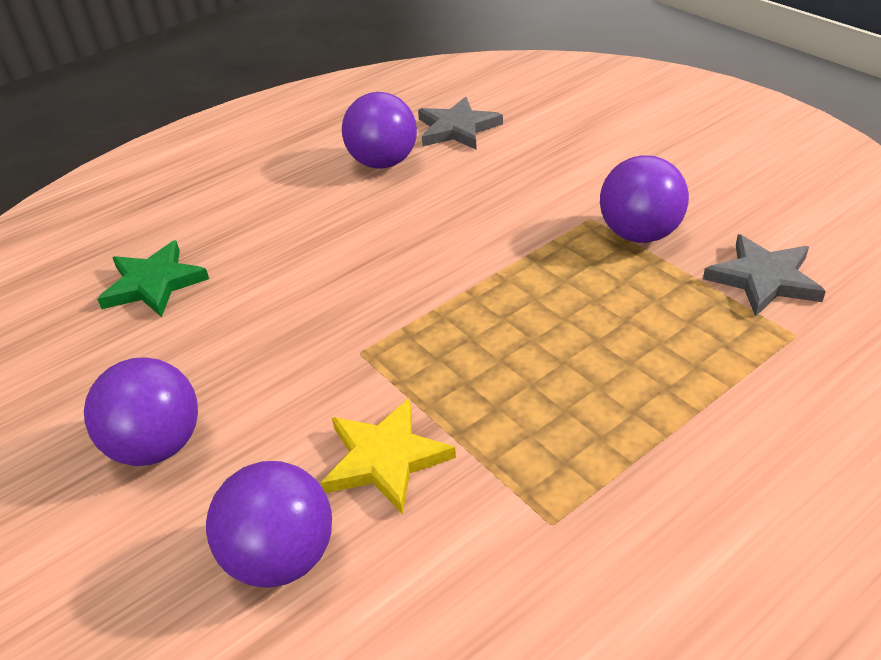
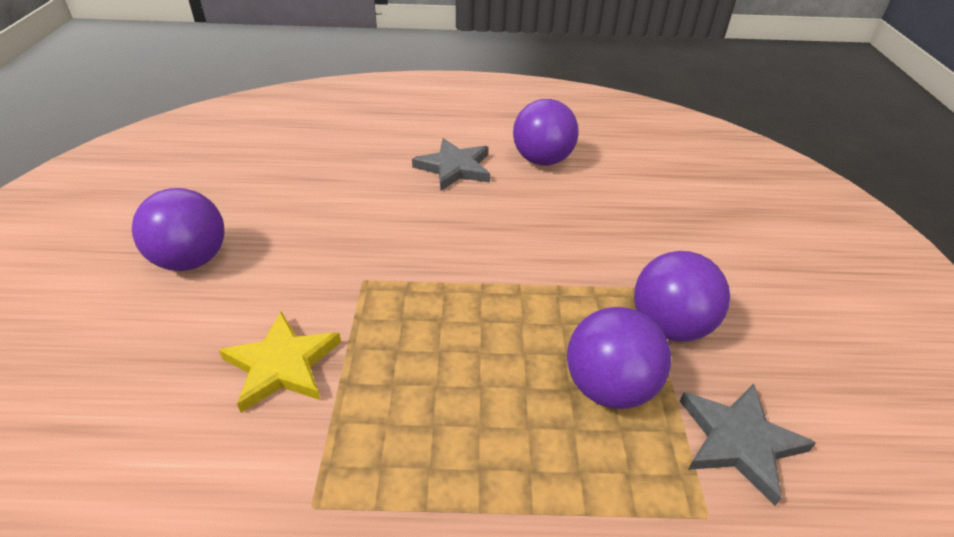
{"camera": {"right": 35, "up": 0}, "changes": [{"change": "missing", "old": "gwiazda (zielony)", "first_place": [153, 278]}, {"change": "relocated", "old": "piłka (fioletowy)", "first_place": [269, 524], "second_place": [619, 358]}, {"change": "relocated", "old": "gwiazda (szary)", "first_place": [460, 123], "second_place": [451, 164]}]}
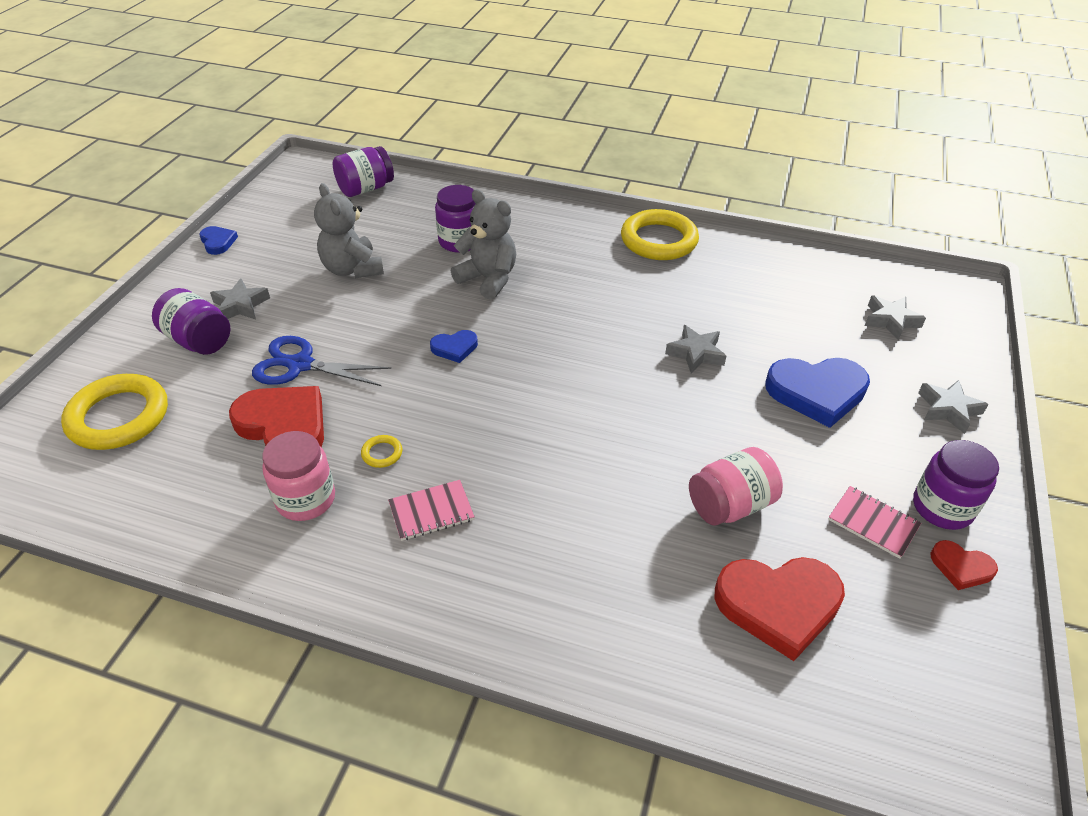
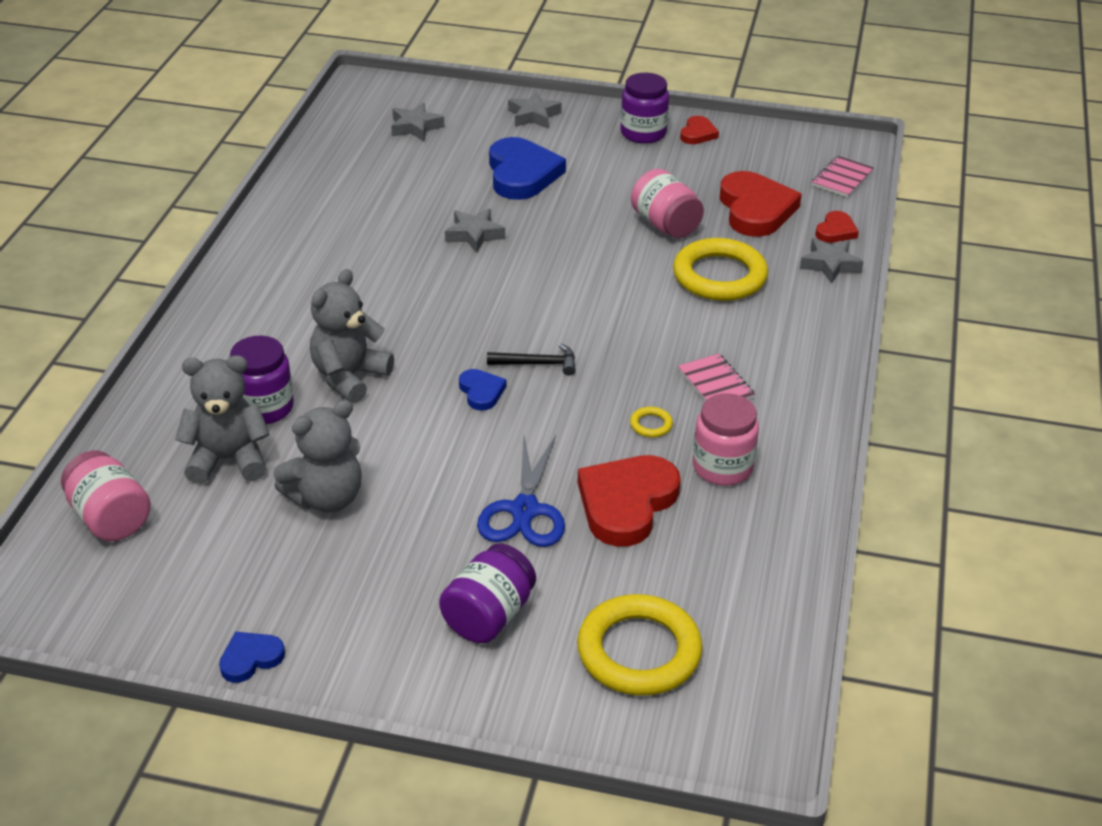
{"camera": {"right": -95, "up": -5}, "changes": [{"change": "appeared", "new": "miś (szary)", "second_place": [222, 419]}, {"change": "appeared", "new": "młotek (czarny)", "second_place": [531, 360]}, {"change": "appeared", "new": "serce (czerwony)", "second_place": [837, 227]}, {"change": "relocated", "old": "gwiazda (szary)", "first_place": [240, 299], "second_place": [832, 261]}, {"change": "relocated", "old": "pierścień (żółty)", "first_place": [660, 234], "second_place": [720, 269]}, {"change": "relocated", "old": "zeszyt (różowy)", "first_place": [874, 522], "second_place": [843, 176]}, {"change": "colour", "old": "słoik (fioletowy)", "new": "słoik (różowy)", "first_place": [363, 171], "second_place": [106, 496]}]}
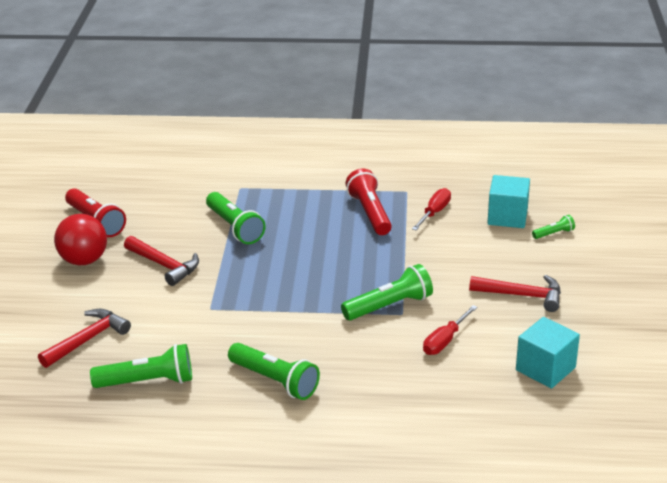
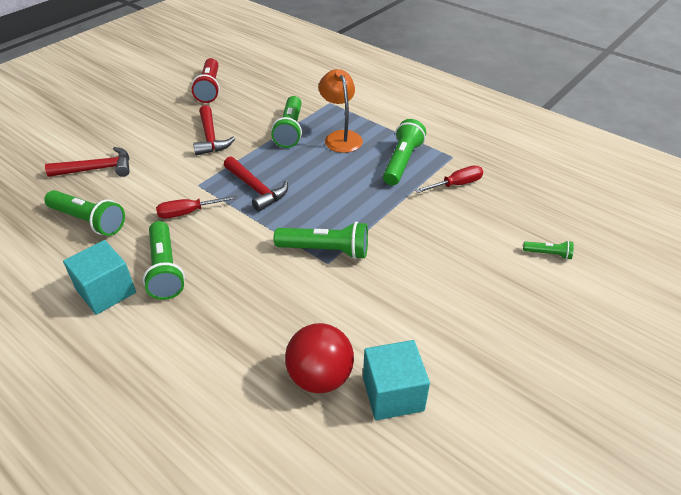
{"camera": {"right": 35, "up": 10}, "changes": [{"change": "appeared", "new": "lampka (pomarańczowy)", "second_place": [341, 111]}, {"change": "relocated", "old": "piłka (czerwony)", "first_place": [80, 239], "second_place": [319, 358]}, {"change": "relocated", "old": "śrubokręt (czerwony)", "first_place": [450, 330], "second_place": [197, 207]}, {"change": "relocated", "old": "młotek (czerwony)", "first_place": [515, 293], "second_place": [256, 184]}, {"change": "relocated", "old": "sześcian (turkusowy)", "first_place": [509, 201], "second_place": [99, 277]}, {"change": "colour", "old": "latarka (czerwony)", "new": "latarka (zielony)", "first_place": [369, 201], "second_place": [404, 152]}]}
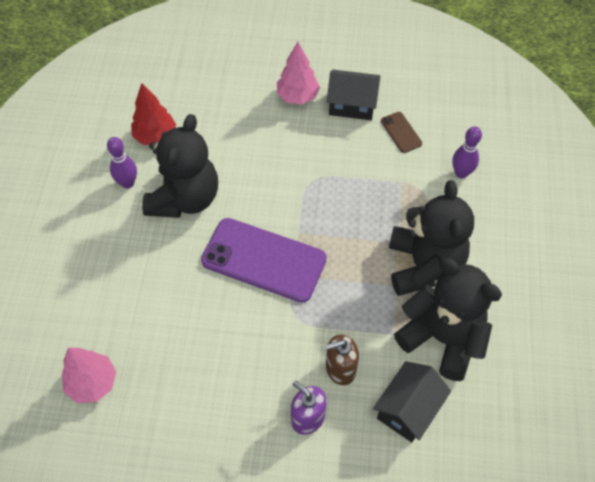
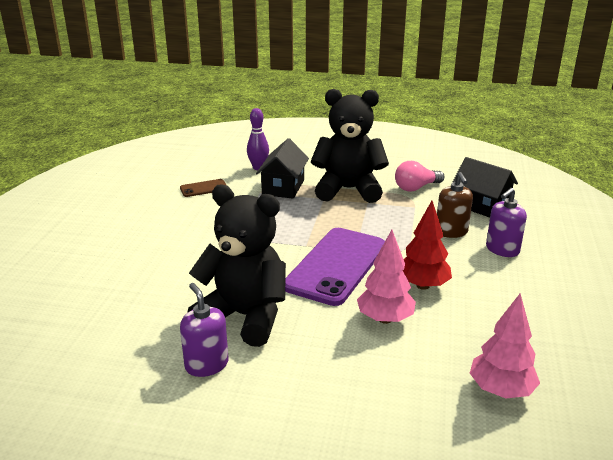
{"camera": {"right": -85, "up": -30}, "changes": [{"change": "relocated", "old": "drzewko (czerwony)", "first_place": [153, 114], "second_place": [427, 245]}, {"change": "relocated", "old": "drzewko (różowy)", "first_place": [298, 73], "second_place": [386, 277]}, {"change": "relocated", "old": "domek (czarny)", "first_place": [354, 95], "second_place": [282, 168]}, {"change": "exchanged", "old": "kręgiel (fioletowy)", "new": "dozownik mydła (fioletowy)", "first_place": [122, 163], "second_place": [204, 330]}, {"change": "exchanged", "old": "miś (czarny)", "new": "żarówka (różowy)", "first_place": [448, 319], "second_place": [419, 176]}]}
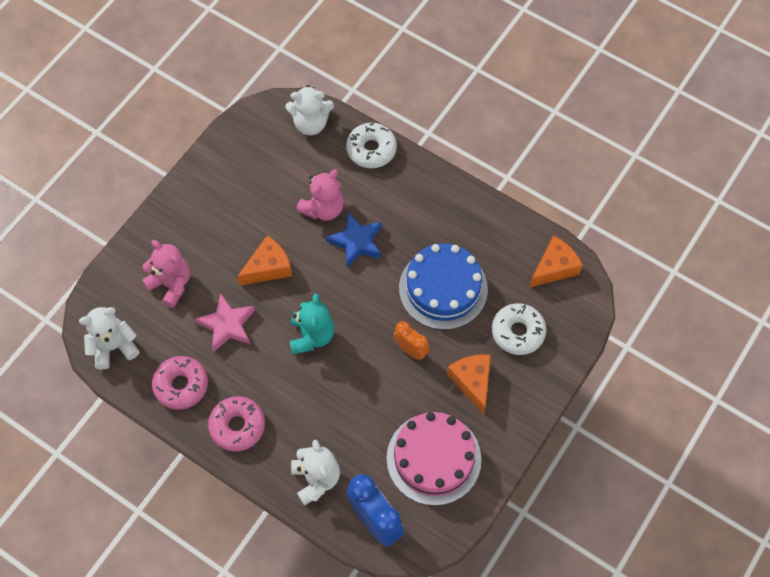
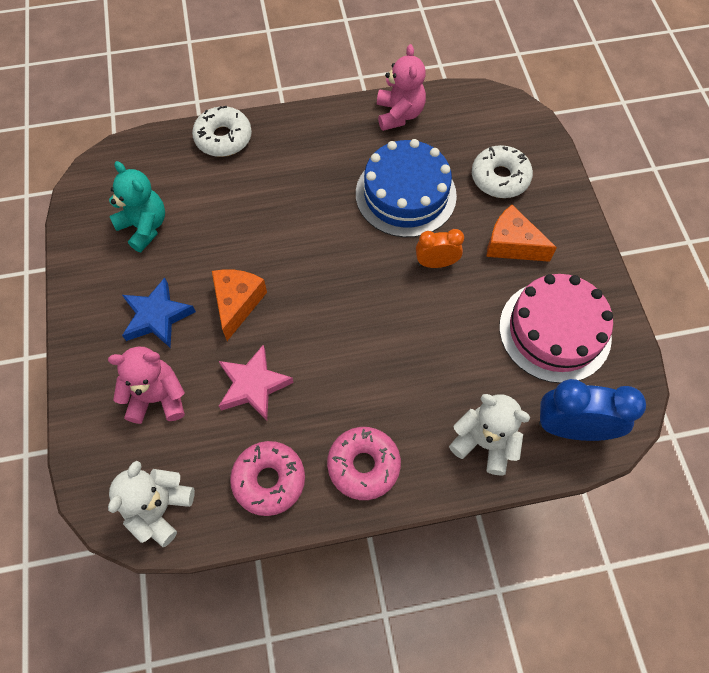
{"camera": {"right": -45, "up": 0}, "changes": [{"change": "missing", "old": "miś (biały)", "first_place": [309, 110]}, {"change": "missing", "old": "ser (pomarańczowy)", "first_place": [556, 261]}, {"change": "relocated", "old": "miś (turkusowy)", "first_place": [311, 324], "second_place": [137, 206]}, {"change": "relocated", "old": "miś (różowy)", "first_place": [320, 195], "second_place": [401, 87]}, {"change": "relocated", "old": "gwiazda (niebieski)", "first_place": [354, 239], "second_place": [159, 313]}]}
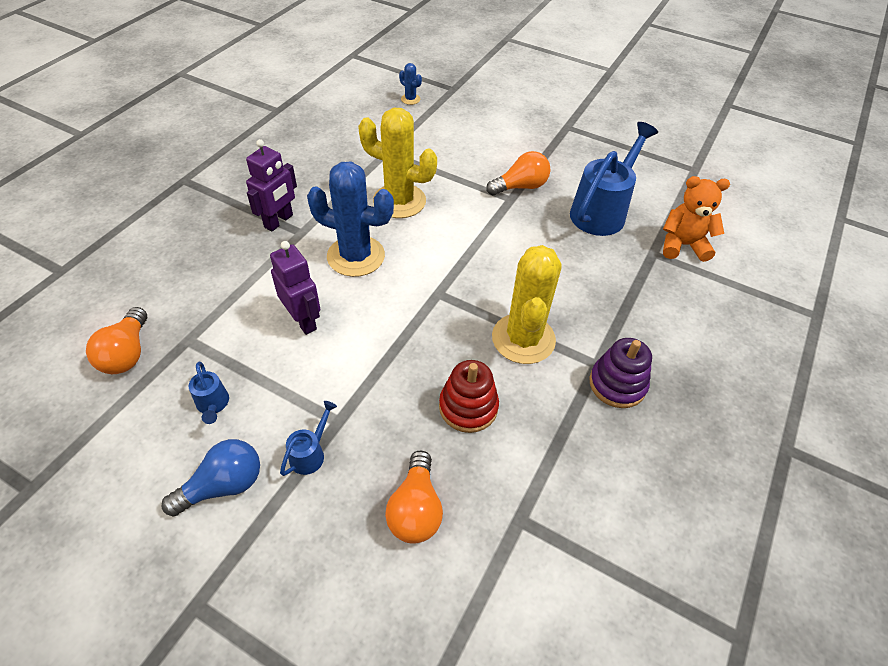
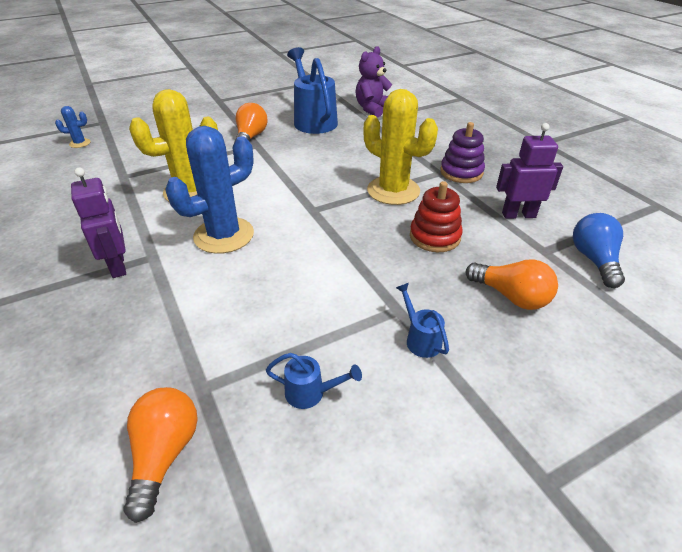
{"camera": {"right": -55, "up": -10}, "changes": [{"change": "relocated", "old": "żarówka (niebieski)", "first_place": [210, 477], "second_place": [599, 250]}, {"change": "relocated", "old": "robot (fioletowy)", "first_place": [295, 288], "second_place": [529, 171]}, {"change": "colour", "old": "miś (pomarańczowy)", "new": "miś (fioletowy)", "first_place": [696, 219], "second_place": [373, 82]}, {"change": "spun", "old": "żarówka (pomarańczowy)", "first_place": [116, 340], "second_place": [160, 455], "degrees": -120}]}
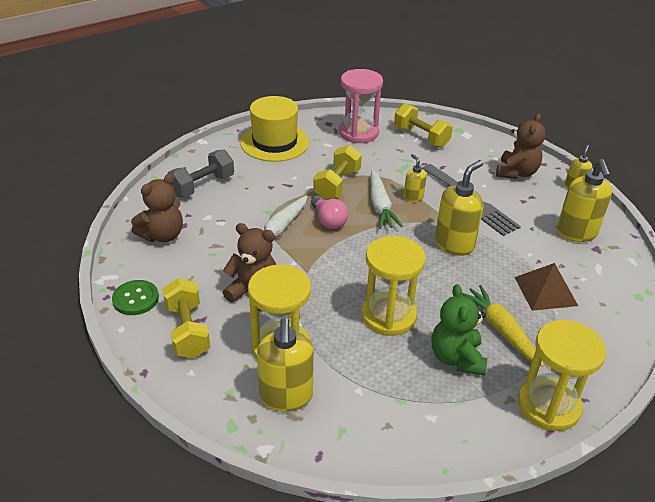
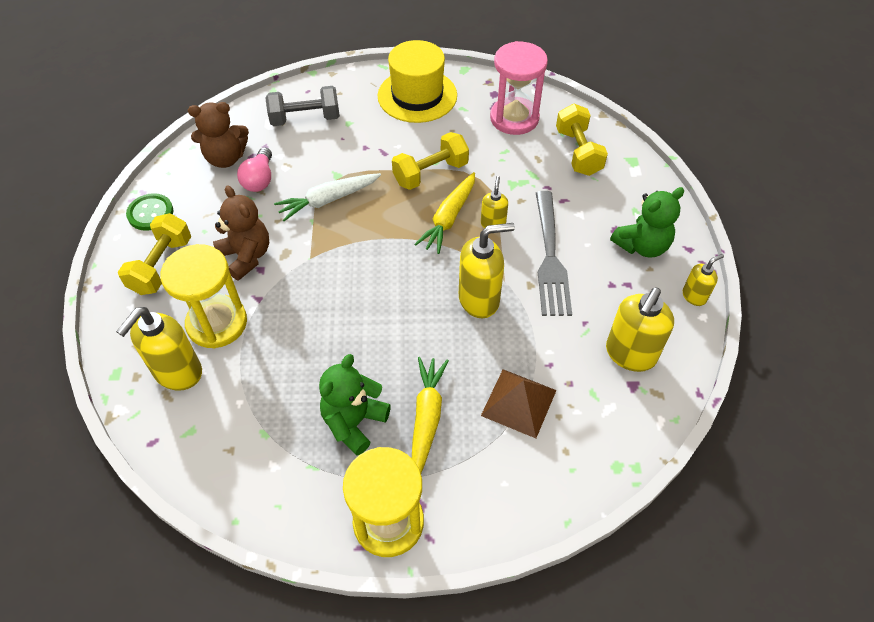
{"camera": {"right": 35, "up": 15}, "changes": [{"change": "missing", "old": "klepsydra (żółty)", "first_place": [393, 286]}, {"change": "relocated", "old": "żarówka (różowy)", "first_place": [330, 212], "second_place": [254, 170]}, {"change": "colour", "old": "marchewka (biały)", "new": "marchewka (żółty)", "first_place": [387, 199], "second_place": [444, 213]}, {"change": "colour", "old": "miś (brązowy)", "new": "miś (zielony)", "first_place": [521, 146], "second_place": [647, 222]}]}
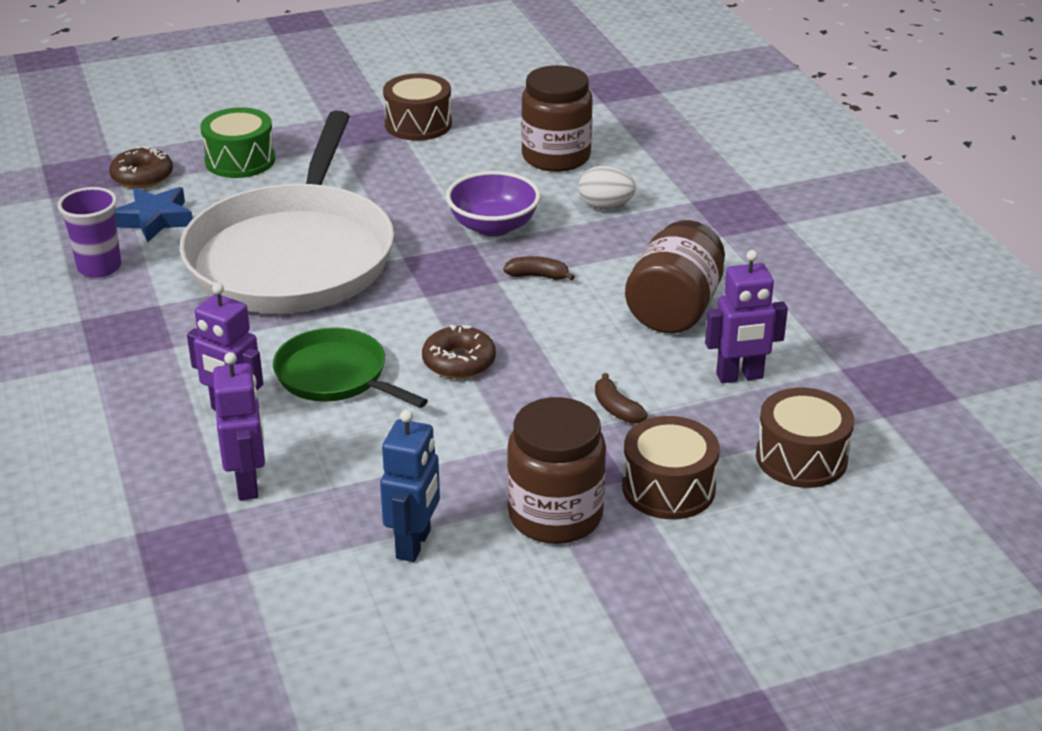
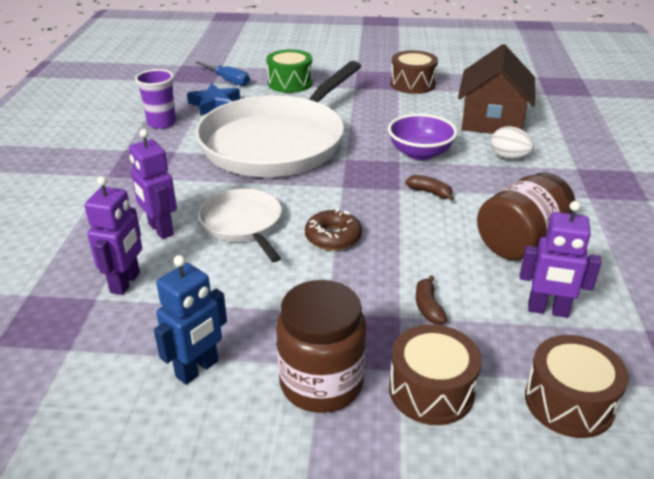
{"camera": {"right": 25, "up": 0}, "changes": [{"change": "exchanged", "old": "donut (brązowy)", "new": "śrubokręt (niebieski)", "first_place": [141, 167], "second_place": [222, 73]}, {"change": "exchanged", "old": "słoik (brązowy)", "new": "domek (brązowy)", "first_place": [557, 118], "second_place": [496, 89]}, {"change": "colour", "old": "patelnia (zielony)", "new": "patelnia (biały)", "first_place": [350, 367], "second_place": [240, 225]}]}
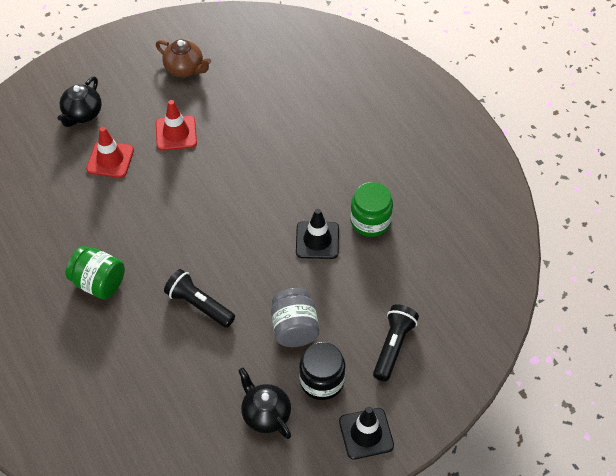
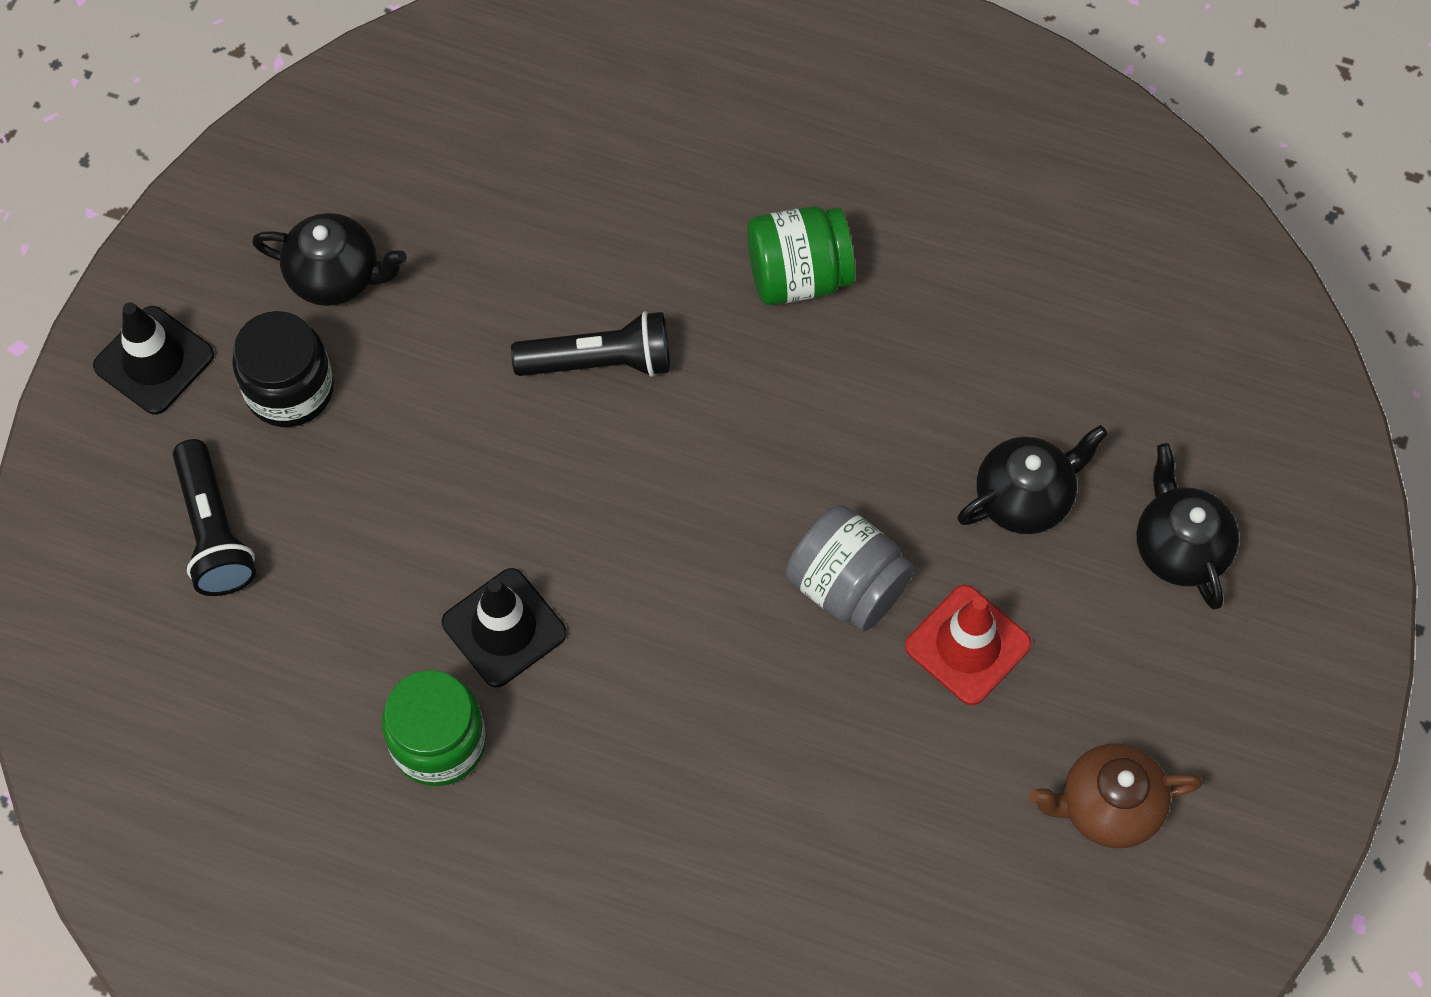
{"camera": {"right": 140, "up": 10}, "changes": [{"change": "relocated", "old": "słoik (szary)", "first_place": [295, 317], "second_place": [849, 568]}, {"change": "exchanged", "old": "pachołek (czerwony)", "new": "imbryk (czarny)", "first_place": [110, 152], "second_place": [1032, 479]}]}
